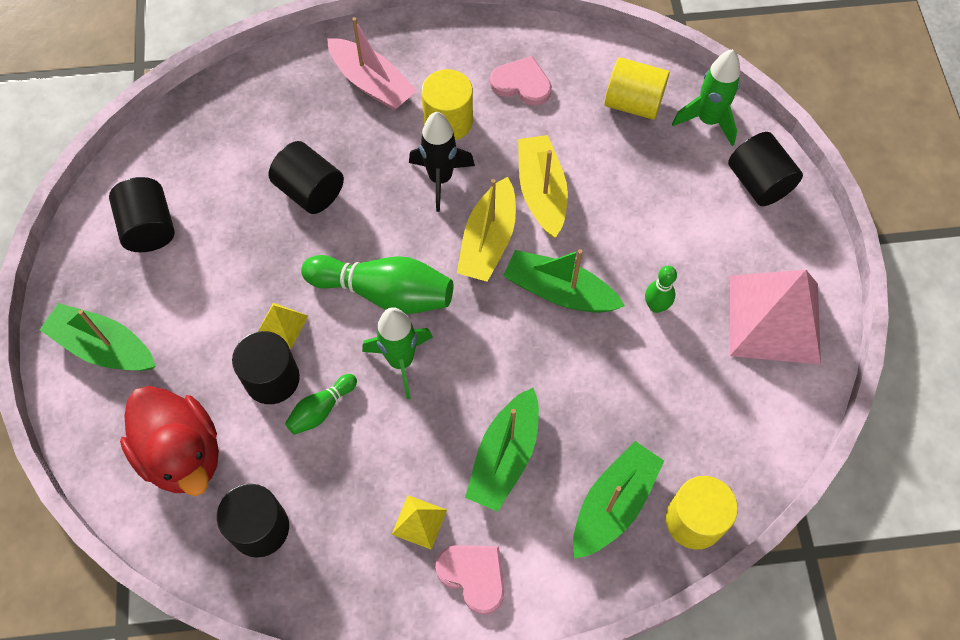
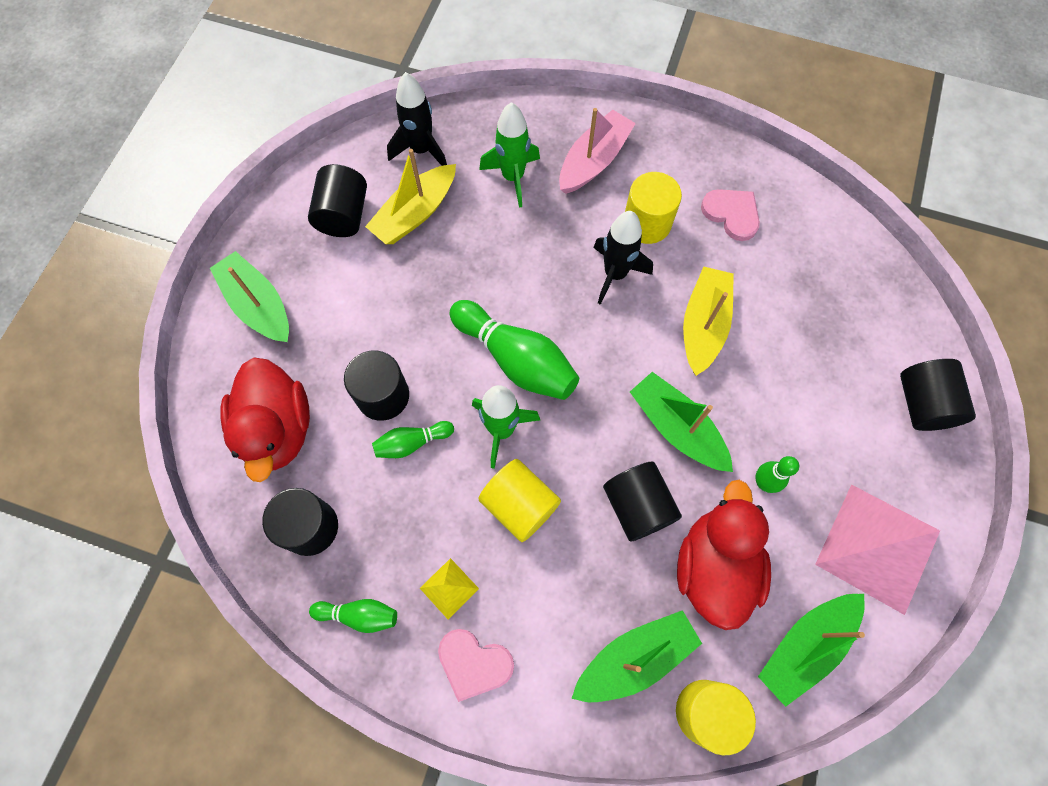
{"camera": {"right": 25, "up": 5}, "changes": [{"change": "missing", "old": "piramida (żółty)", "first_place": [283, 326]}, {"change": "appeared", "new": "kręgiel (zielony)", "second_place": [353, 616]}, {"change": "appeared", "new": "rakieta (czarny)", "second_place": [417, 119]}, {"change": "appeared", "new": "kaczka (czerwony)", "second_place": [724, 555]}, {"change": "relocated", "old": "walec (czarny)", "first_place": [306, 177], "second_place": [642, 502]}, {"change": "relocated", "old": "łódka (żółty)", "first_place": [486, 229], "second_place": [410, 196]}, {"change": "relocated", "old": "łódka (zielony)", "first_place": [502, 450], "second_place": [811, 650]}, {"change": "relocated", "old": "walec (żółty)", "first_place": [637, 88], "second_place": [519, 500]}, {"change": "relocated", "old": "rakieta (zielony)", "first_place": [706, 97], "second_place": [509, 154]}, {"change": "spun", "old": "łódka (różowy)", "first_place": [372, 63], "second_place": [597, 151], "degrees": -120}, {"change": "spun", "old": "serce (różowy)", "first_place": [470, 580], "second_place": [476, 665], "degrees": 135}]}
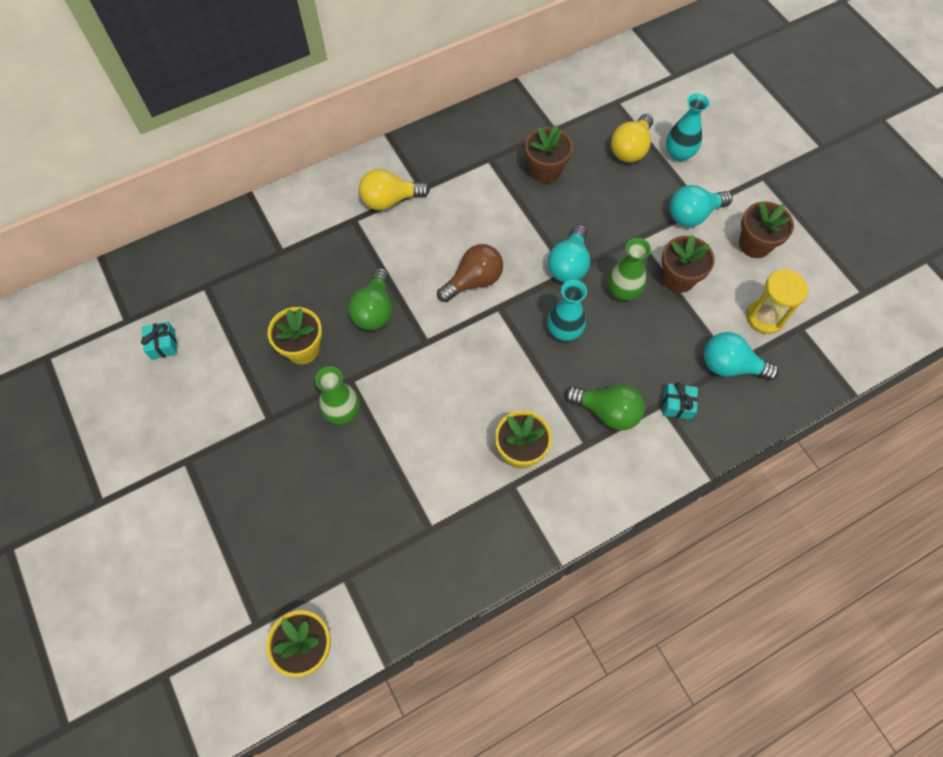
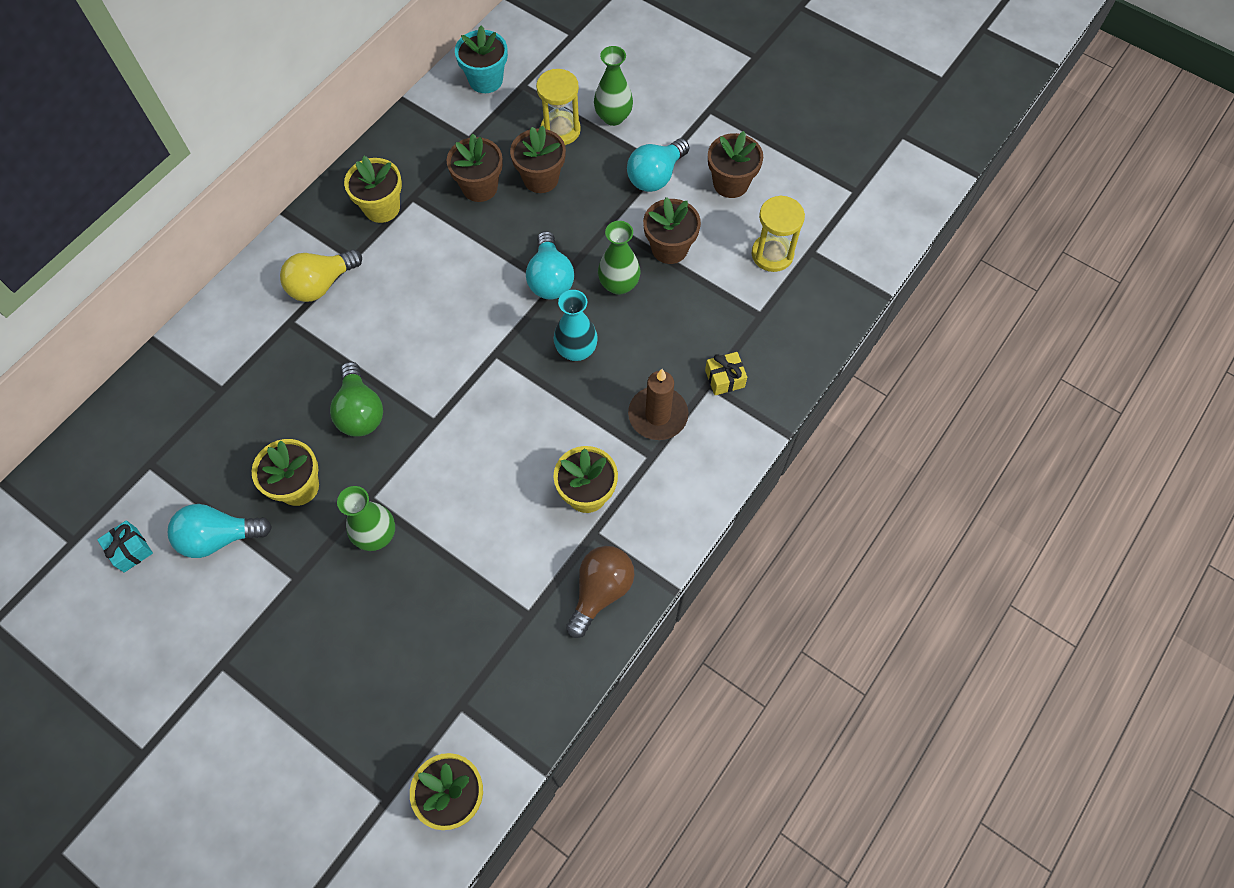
{"camera": {"right": -25, "up": 0}, "changes": [{"change": "appeared", "new": "doniczka (żółty)", "second_place": [373, 189]}, {"change": "appeared", "new": "doniczka (turkusowy)", "second_place": [481, 59]}, {"change": "appeared", "new": "doniczka (brązowy)", "second_place": [538, 159]}, {"change": "relocated", "old": "żarówka (brązowy)", "first_place": [470, 273], "second_place": [600, 592]}, {"change": "relocated", "old": "żarówka (turkusowy)", "first_place": [741, 356], "second_place": [220, 531]}, {"change": "exchanged", "old": "żarówka (zielony)", "new": "świeca (brązowy)", "first_place": [605, 408], "second_place": [658, 404]}, {"change": "exchanged", "old": "żarówka (żółty)", "new": "klepsydra (żółty)", "first_place": [632, 138], "second_place": [558, 107]}, {"change": "colour", "old": "prezent (turkusowy)", "new": "prezent (żółty)", "first_place": [680, 400], "second_place": [726, 373]}, {"change": "colour", "old": "wazon (turkusowy)", "new": "wazon (zielony)", "first_place": [688, 127], "second_place": [613, 86]}]}
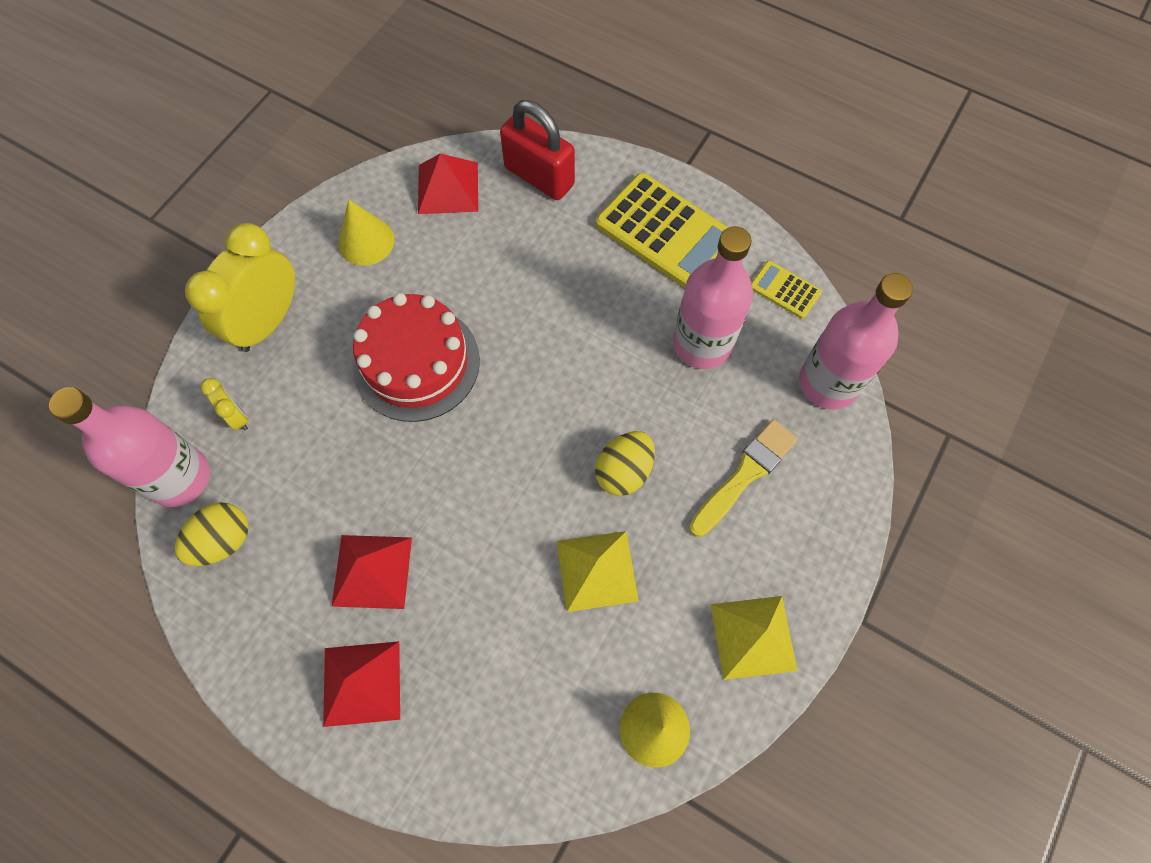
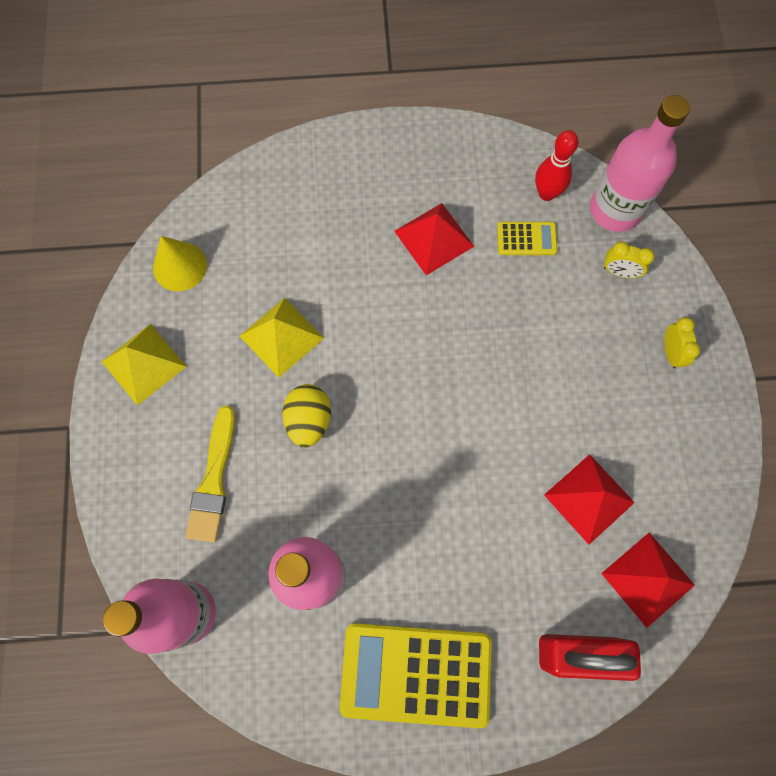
{"camera": {"right": 145, "up": 5}, "changes": [{"change": "missing", "old": "stożek (żółty)", "first_place": [366, 232]}, {"change": "missing", "old": "tort (czerwony)", "first_place": [416, 357]}, {"change": "relocated", "old": "piramida (czerwony)", "first_place": [361, 684], "second_place": [589, 499]}, {"change": "relocated", "old": "kalkulator (żółty)", "first_place": [786, 290], "second_place": [527, 238]}, {"change": "exchanged", "old": "jajko (żółty)", "new": "kręgiel (czerwony)", "first_place": [212, 534], "second_place": [556, 165]}, {"change": "size", "old": "budzik (żółty)", "first_place": [240, 287], "second_place": [682, 342], "factor": 0.46}]}
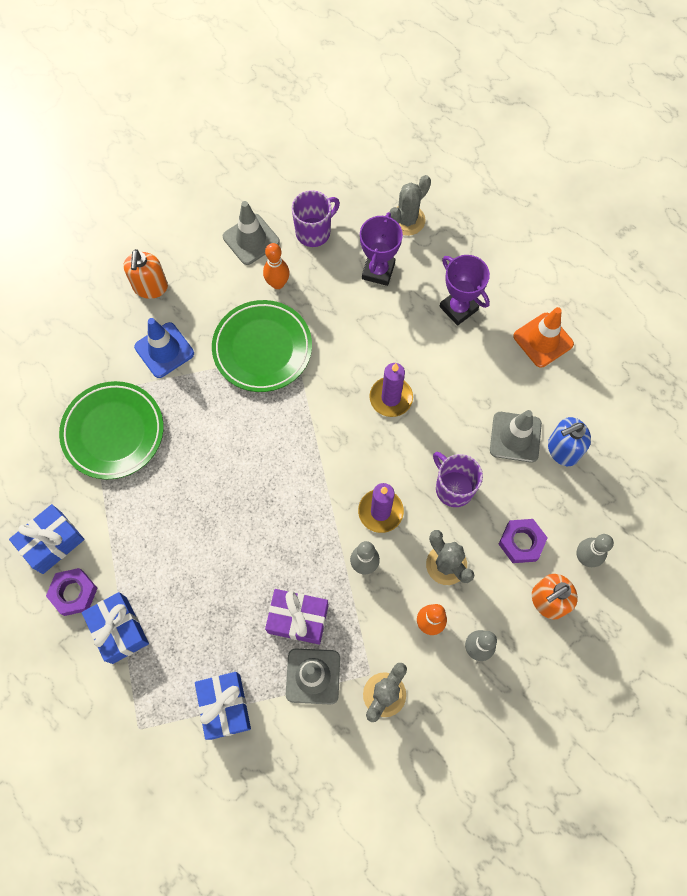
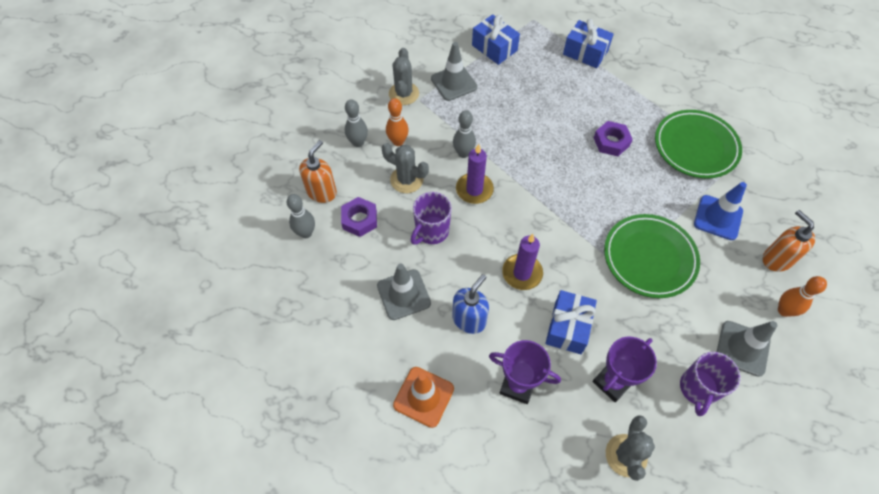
{"camera": {"right": 150, "up": -10}, "changes": [{"change": "missing", "old": "prezent (fioletowy)", "first_place": [297, 617]}, {"change": "relocated", "old": "prezent (niebieski)", "first_place": [47, 539], "second_place": [571, 322]}, {"change": "relocated", "old": "nakrętka (fioletowy)", "first_place": [72, 592], "second_place": [613, 138]}, {"change": "relocated", "old": "kręgiel (pomarańczowy)", "first_place": [276, 266], "second_place": [802, 296]}, {"change": "relocated", "old": "dozownik mydła (niebieski)", "first_place": [569, 441], "second_place": [470, 304]}, {"change": "spun", "old": "puchar (fioletowy)", "first_place": [381, 249], "second_place": [624, 369], "degrees": 60}, {"change": "spun", "old": "kubek (fioletowy)", "first_place": [458, 479], "second_place": [431, 218], "degrees": 105}]}
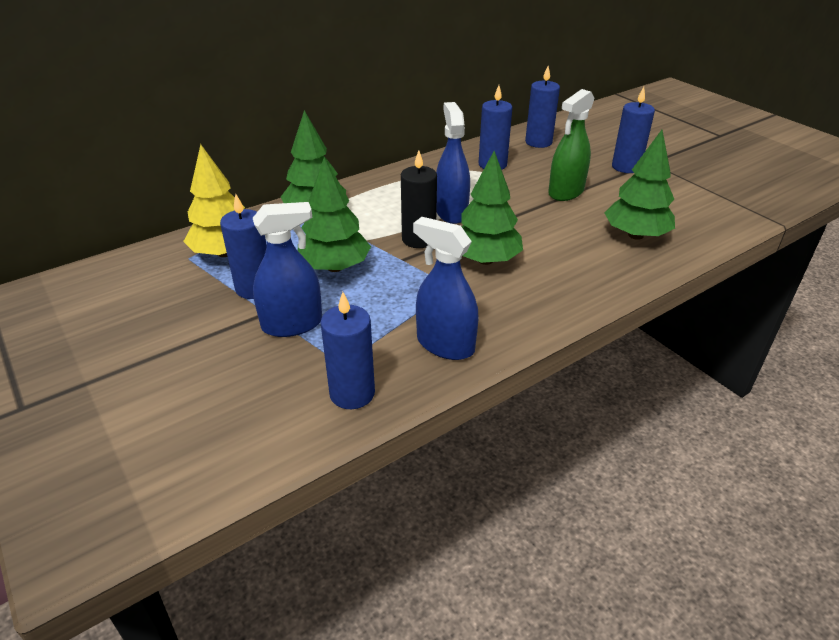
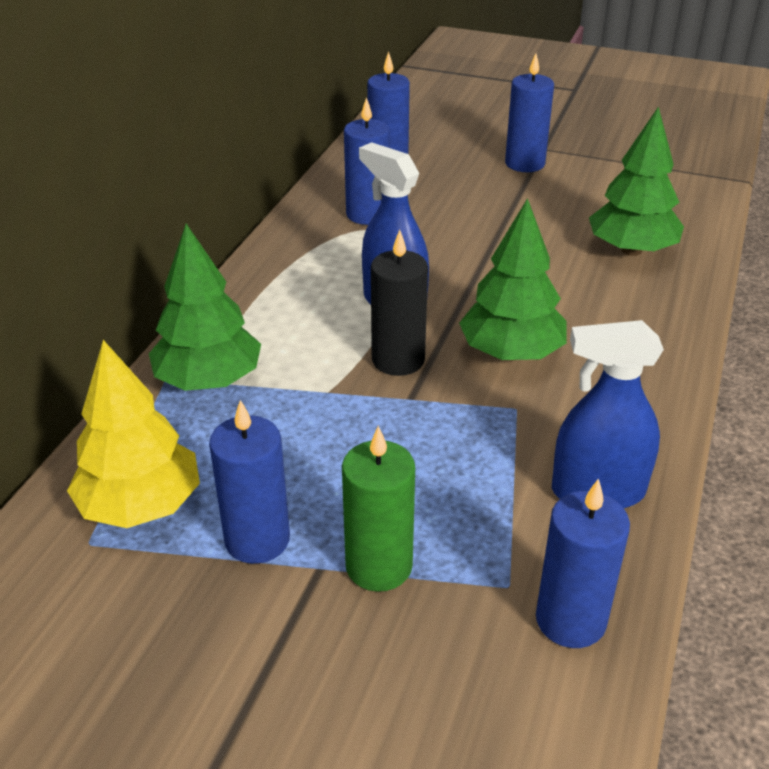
{"camera": {"right": -35, "up": 0}, "changes": [{"change": "missing", "old": "drzewko (zielony)", "first_place": [334, 214]}, {"change": "missing", "old": "spryskiwacz (zielony)", "first_place": [571, 145]}, {"change": "exchanged", "old": "spryskiwacz (niebieski)", "new": "świeca (zielony)", "first_place": [287, 269], "second_place": [378, 509]}]}
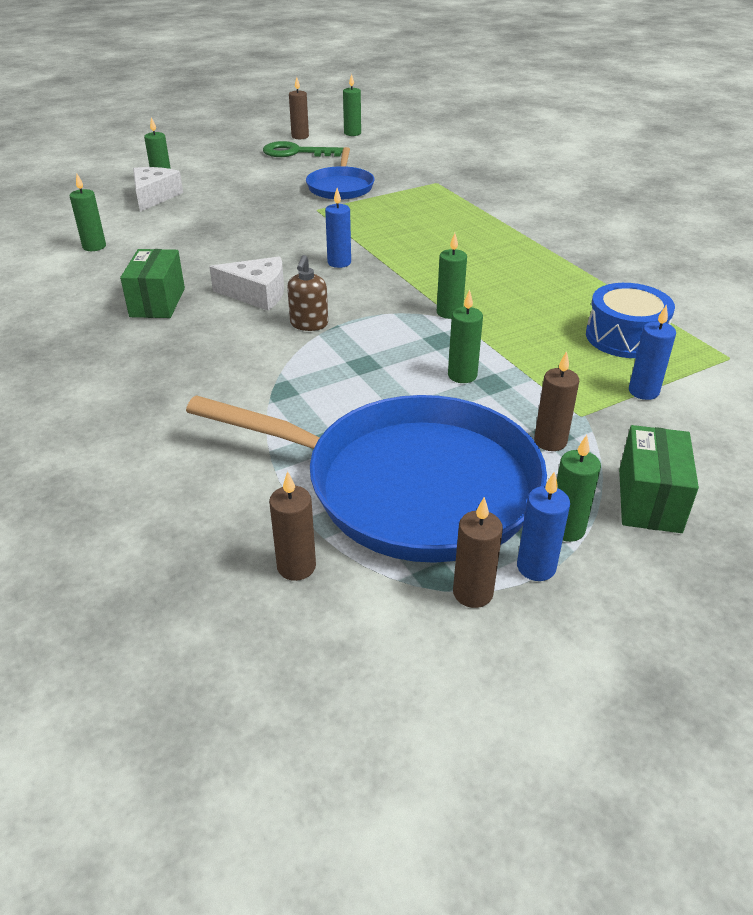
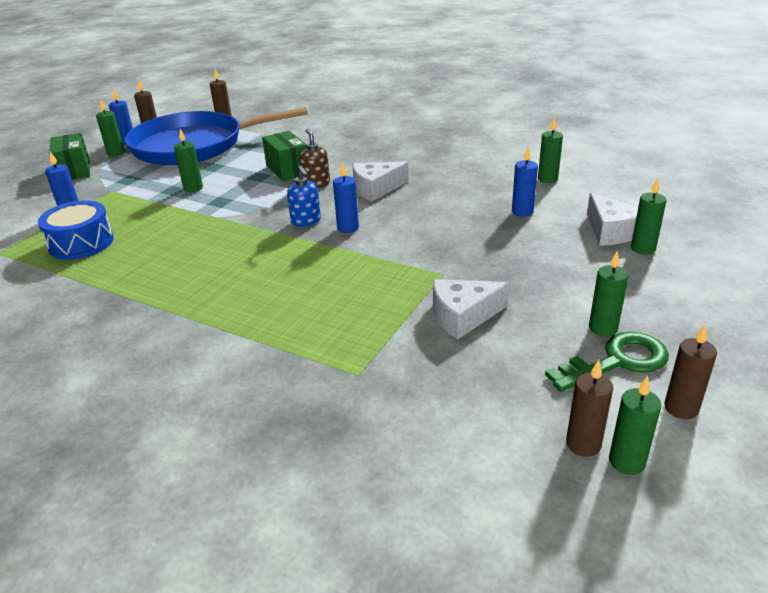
{"camera": {"right": 150, "up": -5}, "changes": [{"change": "appeared", "new": "dozownik mydła (niebieski)", "second_place": [304, 196]}, {"change": "appeared", "new": "świeca (niebieski)", "second_place": [525, 182]}, {"change": "relocated", "old": "pudełko (zielony)", "first_place": [152, 283], "second_place": [284, 156]}, {"change": "relocated", "old": "świeca (zielony)", "first_place": [452, 276], "second_place": [608, 294]}, {"change": "relocated", "old": "świeca (brązowy)", "first_place": [556, 401], "second_place": [589, 408]}, {"change": "exchanged", "old": "patelnia (niebieski)", "new": "ser (biały)", "first_place": [340, 173], "second_place": [471, 309]}]}
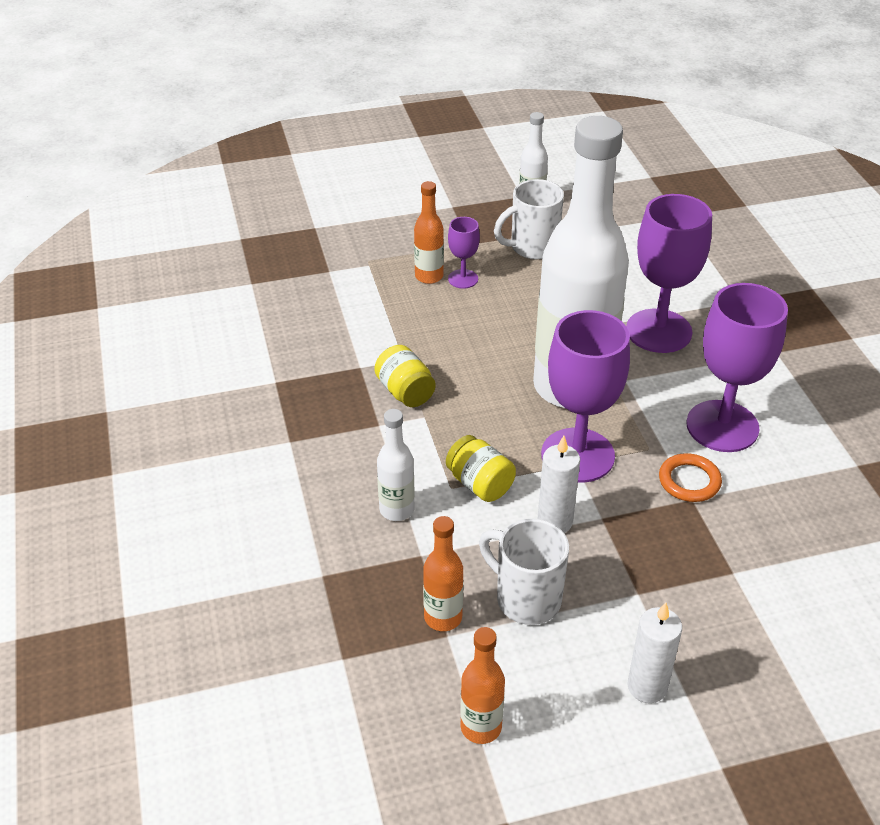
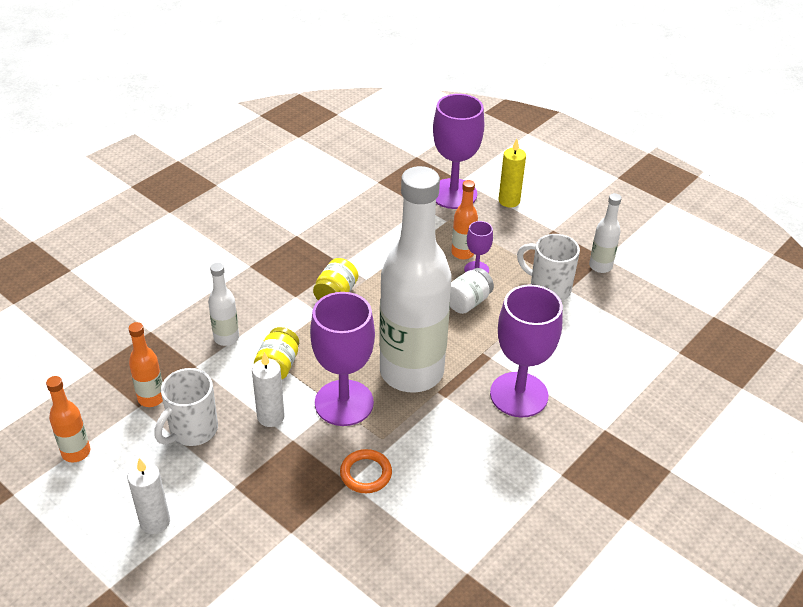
{"camera": {"right": 55, "up": 0}, "changes": [{"change": "appeared", "new": "słoik (biały)", "second_place": [472, 291]}, {"change": "appeared", "new": "świeca (żółty)", "second_place": [512, 173]}, {"change": "relocated", "old": "kielich (fioletowy)", "first_place": [737, 367], "second_place": [458, 151]}, {"change": "spun", "old": "kubek (biały)", "first_place": [524, 572], "second_place": [186, 407], "degrees": -150}]}
